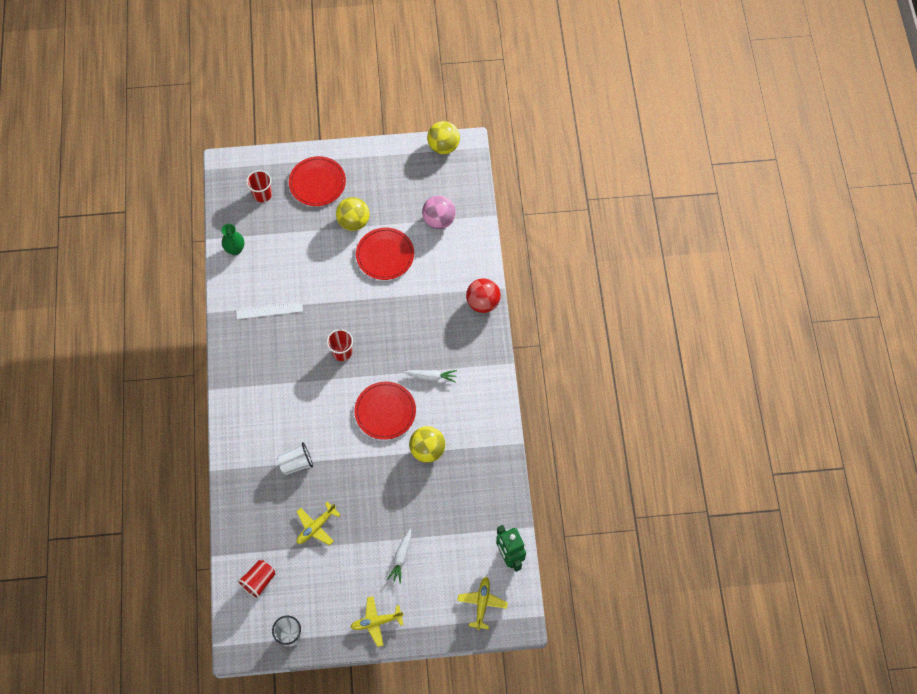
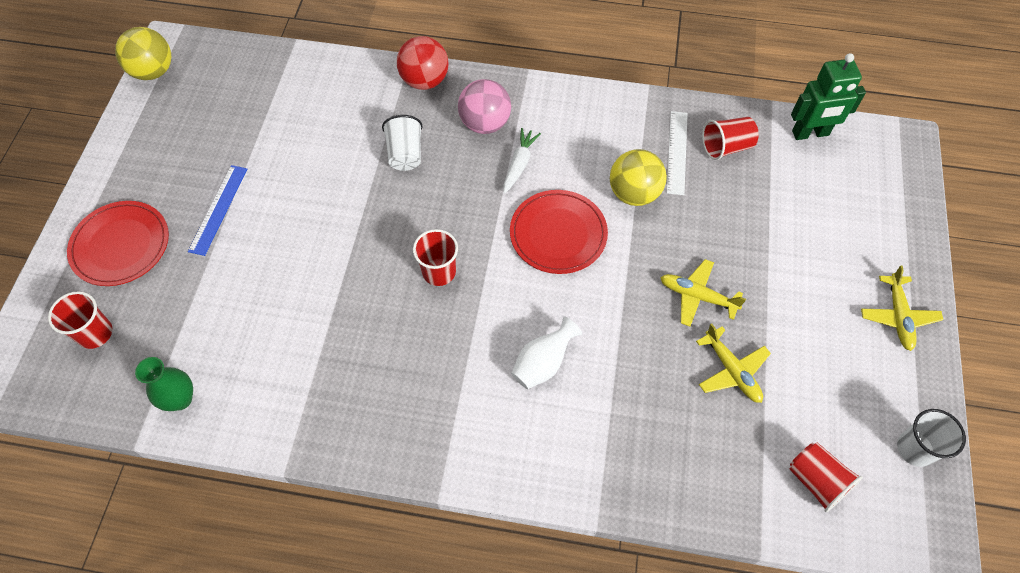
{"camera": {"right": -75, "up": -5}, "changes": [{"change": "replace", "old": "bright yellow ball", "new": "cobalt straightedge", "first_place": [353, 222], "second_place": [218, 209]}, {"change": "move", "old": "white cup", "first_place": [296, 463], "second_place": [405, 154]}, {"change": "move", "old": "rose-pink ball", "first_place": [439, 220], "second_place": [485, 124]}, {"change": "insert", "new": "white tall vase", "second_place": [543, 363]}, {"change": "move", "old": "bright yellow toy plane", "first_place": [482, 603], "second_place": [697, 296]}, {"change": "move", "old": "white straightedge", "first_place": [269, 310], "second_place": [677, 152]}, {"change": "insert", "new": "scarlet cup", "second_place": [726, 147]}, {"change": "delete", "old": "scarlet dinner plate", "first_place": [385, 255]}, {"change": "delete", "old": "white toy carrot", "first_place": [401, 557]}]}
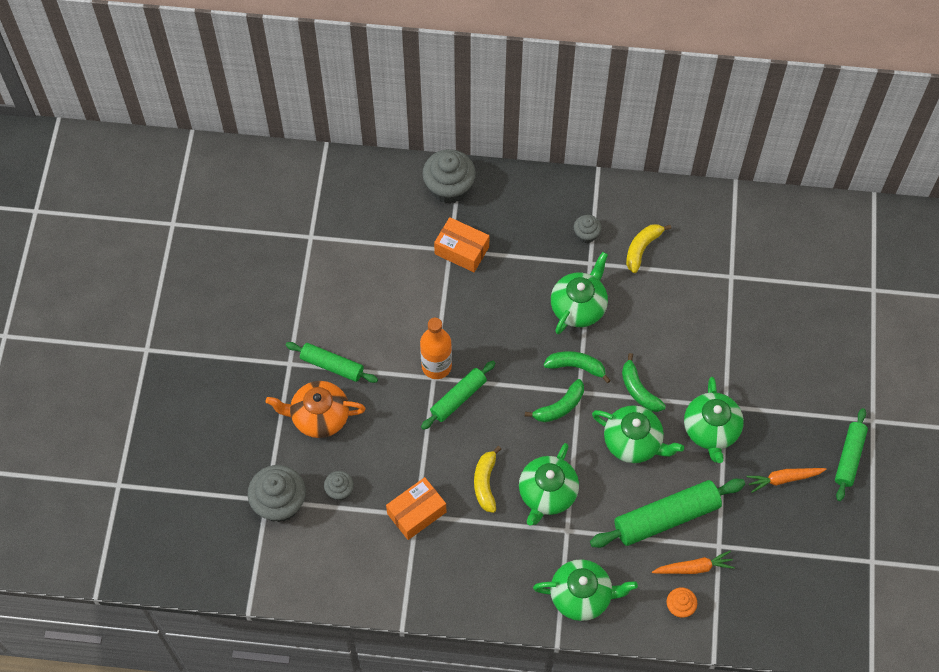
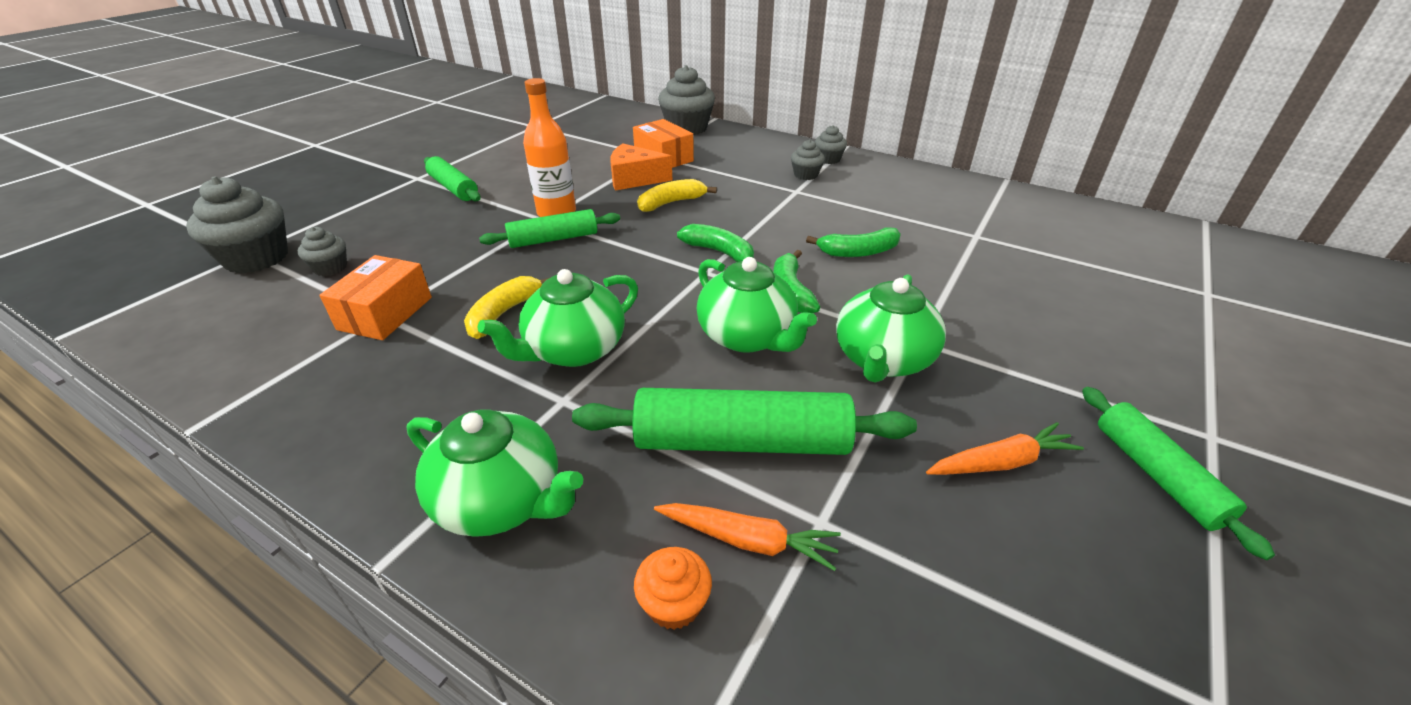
{"camera": {"right": 25, "up": -25}, "changes": [{"change": "rotate", "old": "orange-coloured package", "first_place": [416, 513], "second_place": [385, 313], "degrees": -60}, {"change": "insert", "new": "orange-coloured piece of cheese", "second_place": [634, 179]}, {"change": "move", "old": "bright yellow toy banana", "first_place": [642, 248], "second_place": [671, 203]}, {"change": "move", "old": "leaf-green toy banana", "first_place": [559, 407], "second_place": [858, 252]}, {"change": "insert", "new": "ash-grey cupcake", "second_place": [828, 159]}, {"change": "rotate", "old": "orange-coloured toy carrot", "first_place": [783, 479], "second_place": [1001, 462], "degrees": 150}, {"change": "rotate", "old": "leaf-green rolling pin", "first_place": [849, 457], "second_place": [1156, 475], "degrees": -60}, {"change": "delete", "old": "orange-coloured teapot", "first_place": [319, 417]}, {"change": "delete", "old": "leaf-green teapot", "first_place": [579, 306]}]}
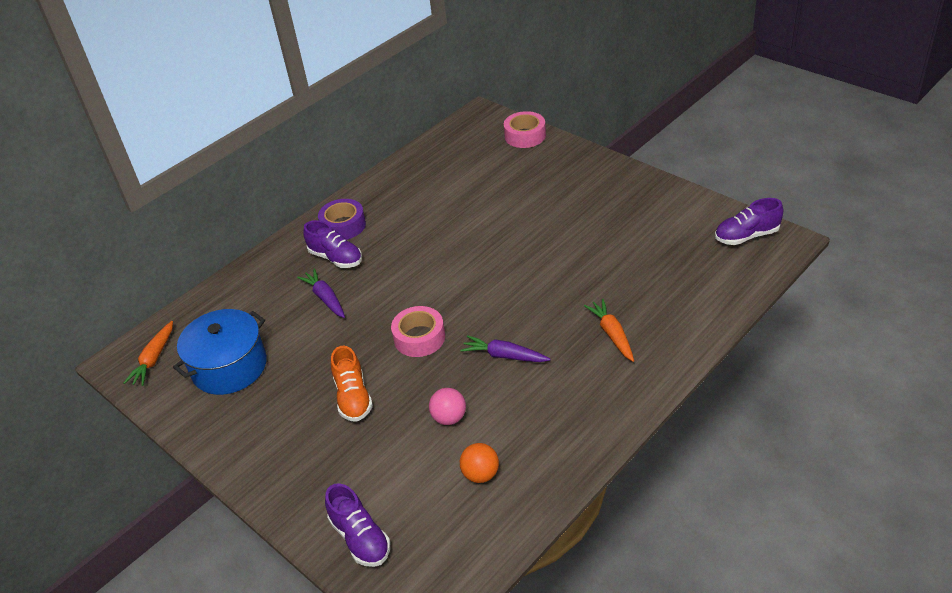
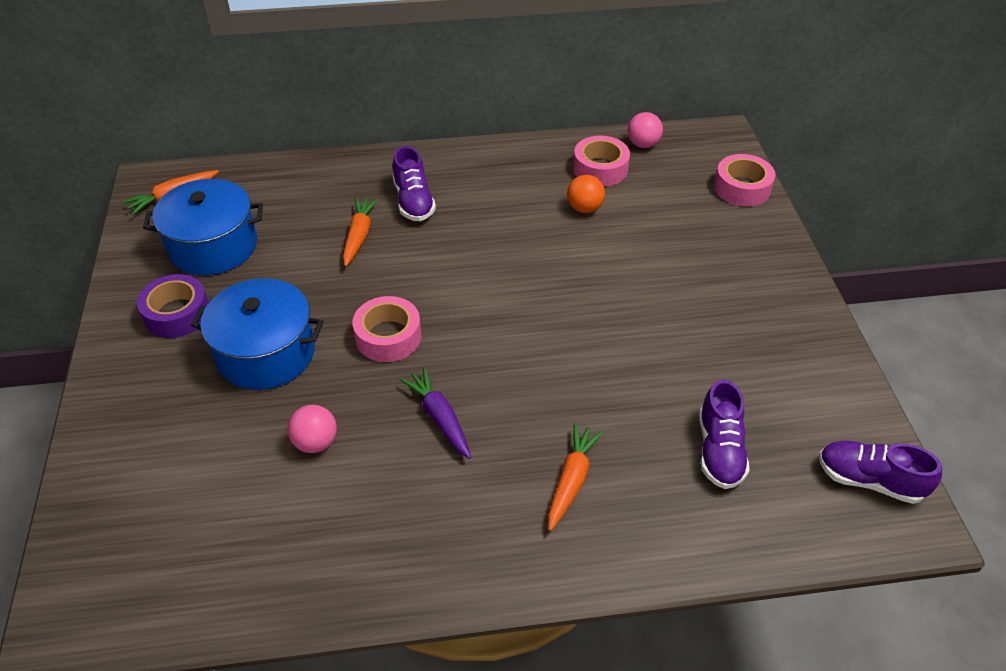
{"camera": {"right": 35, "up": 5}, "changes": [{"change": "move", "old": "violet roll of tape", "first_place": [343, 226], "second_place": [177, 314]}, {"change": "replace", "old": "orange-coloured lace-up shoe", "new": "cobalt stockpot", "first_place": [353, 397], "second_place": [266, 353]}, {"change": "recolor", "old": "violet toy carrot", "new": "orange-coloured toy carrot", "first_place": [325, 298], "second_place": [359, 236]}, {"change": "move", "old": "orange-coloured ball", "first_place": [480, 474], "second_place": [584, 208]}, {"change": "insert", "new": "rose-pink roll of tape", "second_place": [600, 169]}, {"change": "insert", "new": "rose-pink ball", "second_place": [643, 144]}, {"change": "move", "old": "violet lace-up shoe", "first_place": [360, 538], "second_place": [719, 450]}]}
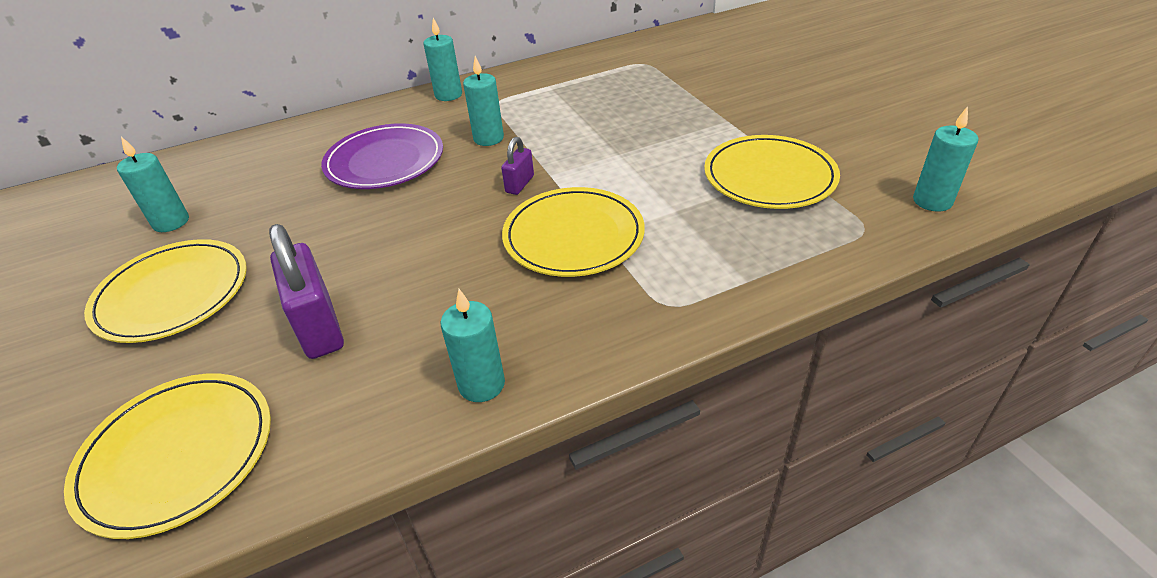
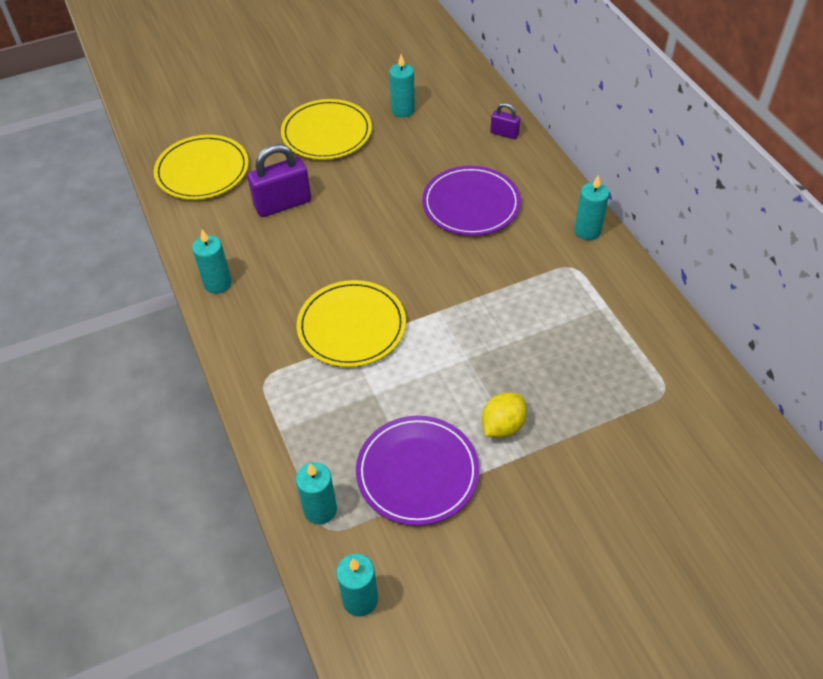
{"camera": {"right": 90, "up": 10}, "changes": [{"change": "move", "old": "teal wax candle", "first_place": [488, 138], "second_place": [320, 509]}, {"change": "recolor", "old": "bright yellow dinner plate", "new": "violet dinner plate", "first_place": [769, 176], "second_place": [417, 472]}, {"change": "insert", "new": "bright yellow citrus fruit", "second_place": [502, 426]}, {"change": "move", "old": "violet lock", "first_place": [519, 184], "second_place": [504, 133]}]}
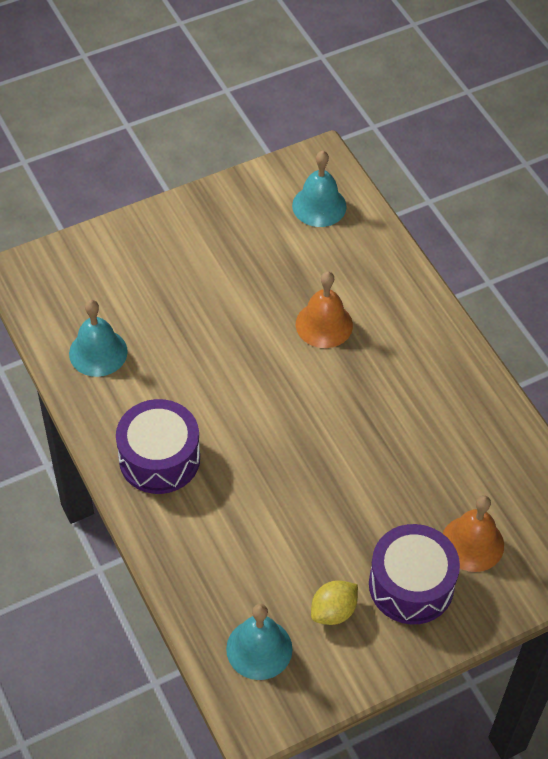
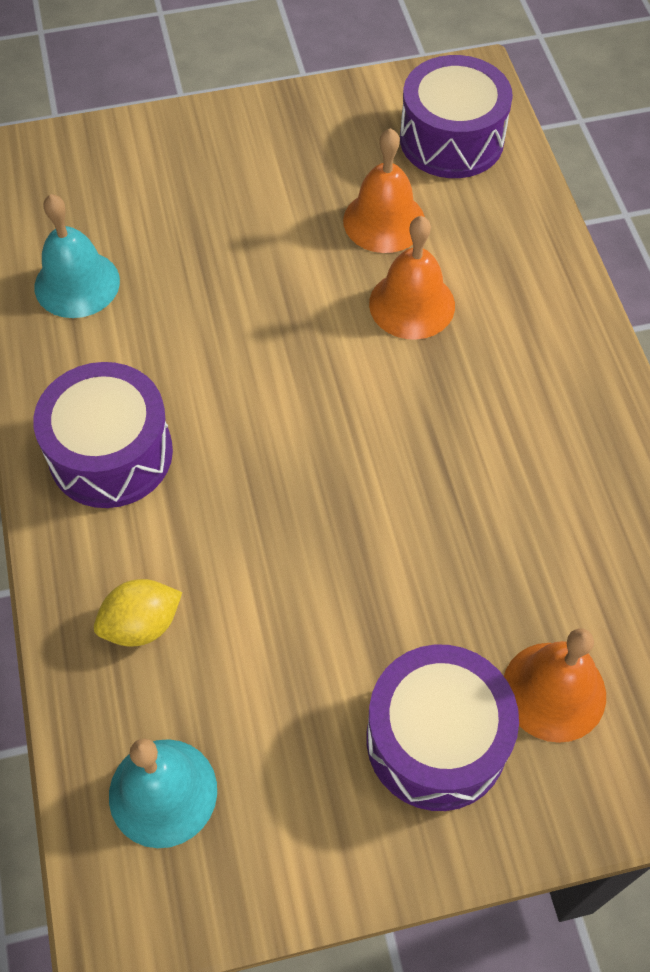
{"camera": {"right": 15, "up": 5}, "changes": [{"change": "move", "old": "bright yellow citrus fruit", "first_place": [333, 611], "second_place": [141, 625]}, {"change": "insert", "new": "orange-coloured bell", "second_place": [384, 221]}, {"change": "replace", "old": "teal bell", "new": "violet toy drum", "first_place": [319, 206], "second_place": [451, 139]}]}
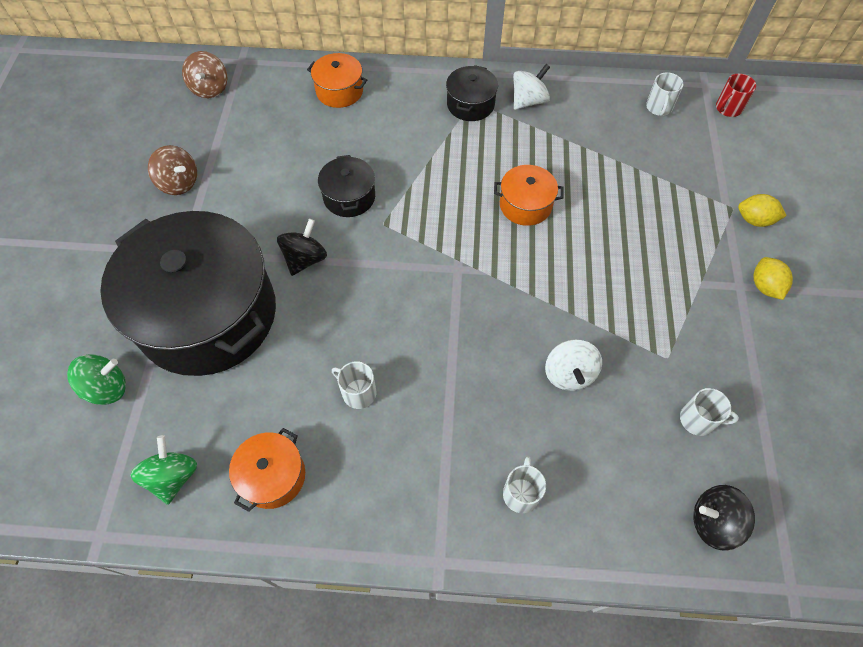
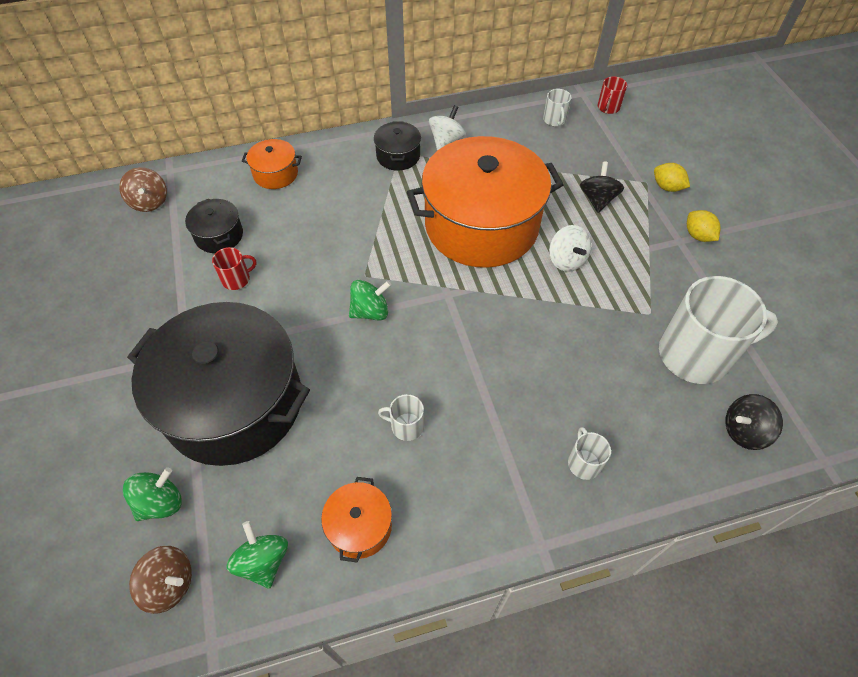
{"camera": {"right": -20, "up": -5}, "changes": [{"change": "move", "old": "dark brown whirligig", "first_place": [179, 183], "second_place": [170, 584]}, {"change": "move", "old": "black stockpot", "first_place": [349, 197], "second_place": [219, 235]}, {"change": "insert", "new": "scarlet coffee mug", "second_place": [237, 279]}, {"change": "insert", "new": "leaf-green whirligig", "second_place": [370, 311]}, {"change": "resize", "old": "orange-coloured stockpot", "first_place": [525, 205], "second_place": [481, 225], "factor": 2.39}, {"change": "move", "old": "white whirligig", "first_place": [569, 374], "second_place": [566, 260]}, {"change": "move", "old": "black whirligig", "first_place": [305, 259], "second_place": [597, 199]}, {"change": "rotate", "old": "bright yellow citrus fruit", "first_place": [754, 220], "second_place": [667, 187], "degrees": 45}, {"change": "resize", "old": "white coffee mug", "first_place": [698, 420], "second_place": [695, 355], "factor": 2.32}]}
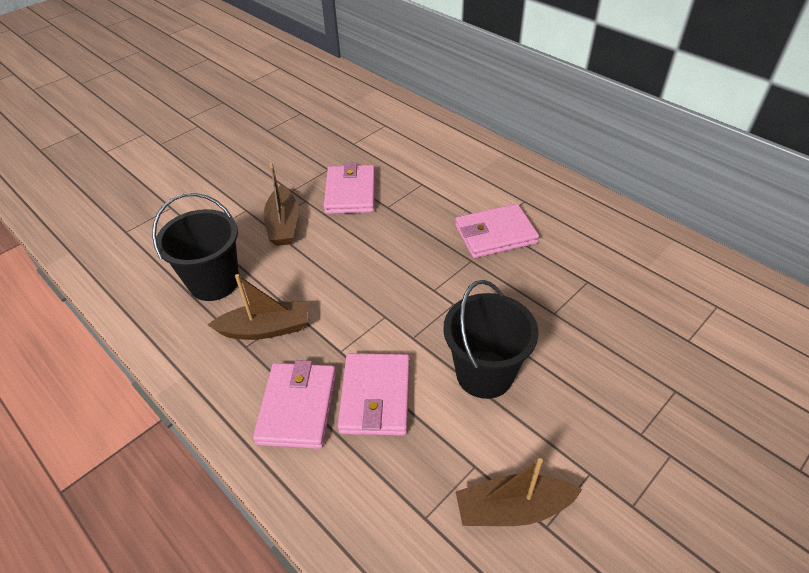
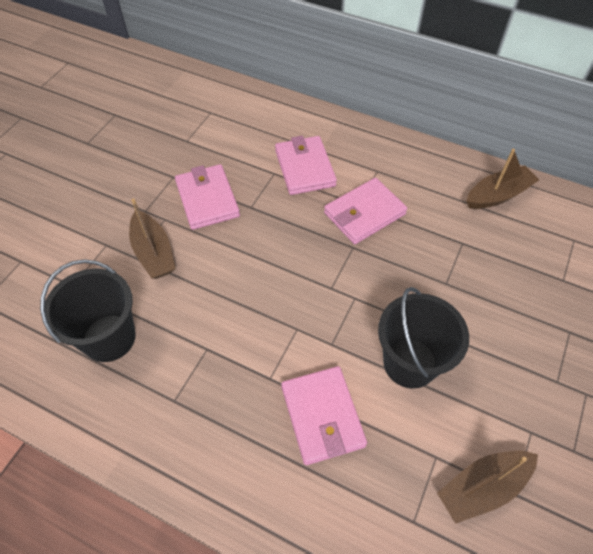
{"camera": {"right": -20, "up": 10}, "changes": [{"change": "move", "old": "rose-pink billfold", "first_place": [297, 407], "second_place": [304, 168]}, {"change": "move", "old": "dark brown toy boat", "first_place": [265, 329], "second_place": [498, 195]}]}
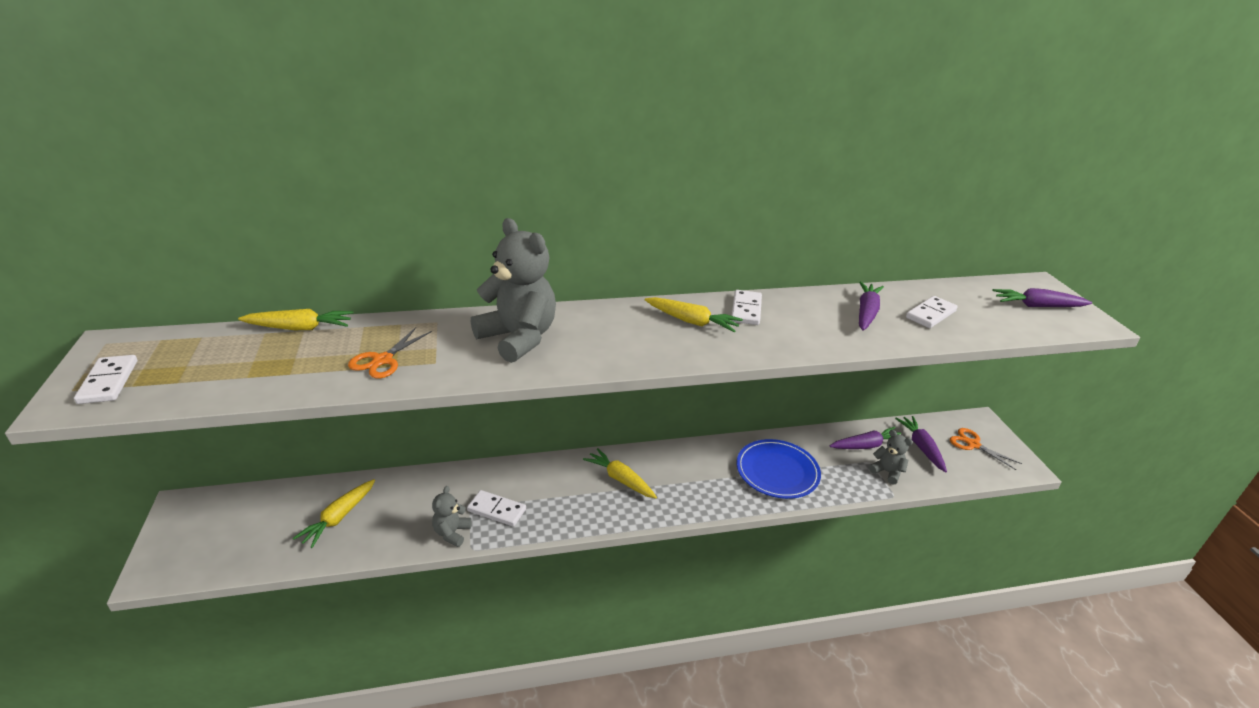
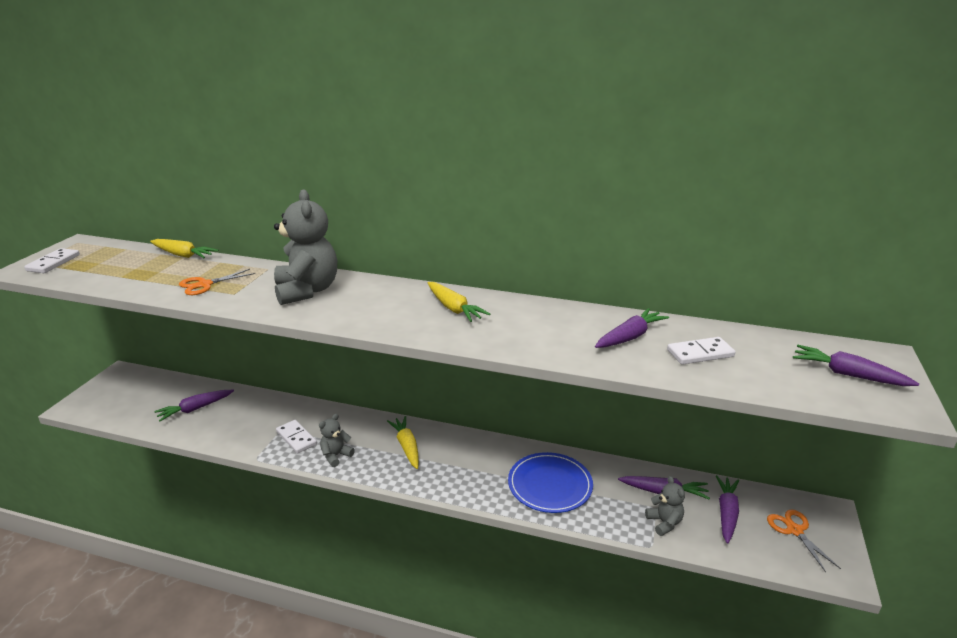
{"camera": {"right": 30, "up": -5}, "changes": [{"change": "recolor", "old": "bright yellow toy carrot", "new": "violet toy carrot", "first_place": [339, 517], "second_place": [195, 409]}, {"change": "move", "old": "ash-grey teddy", "first_place": [452, 533], "second_place": [336, 456]}, {"change": "delete", "old": "white domino piece", "first_place": [746, 310]}]}
